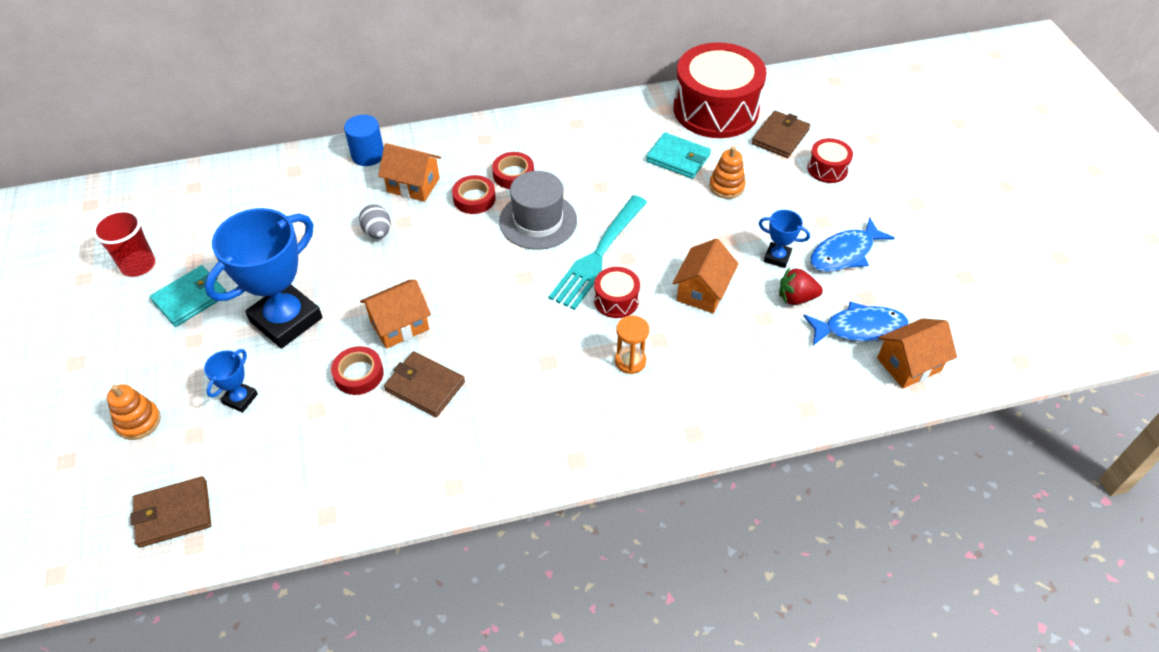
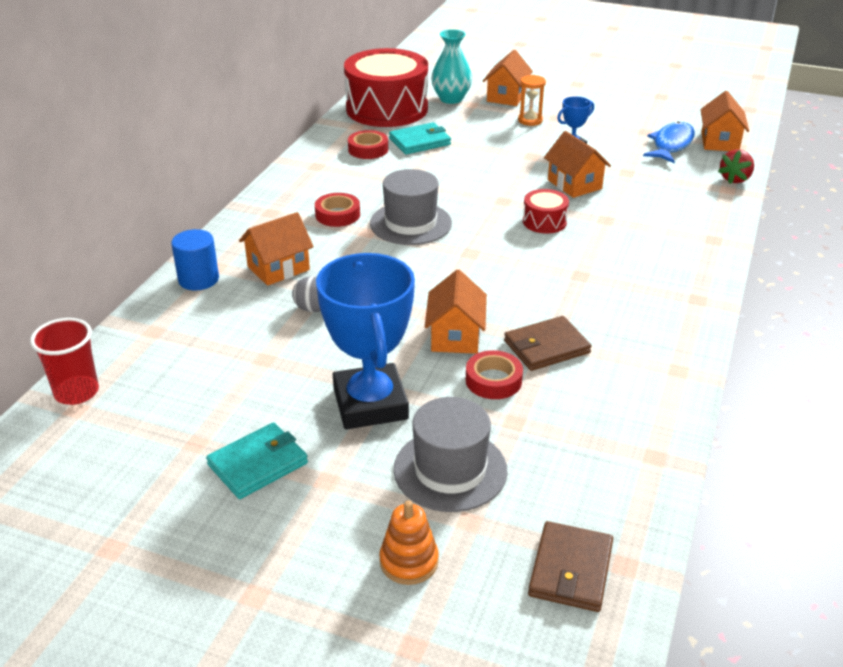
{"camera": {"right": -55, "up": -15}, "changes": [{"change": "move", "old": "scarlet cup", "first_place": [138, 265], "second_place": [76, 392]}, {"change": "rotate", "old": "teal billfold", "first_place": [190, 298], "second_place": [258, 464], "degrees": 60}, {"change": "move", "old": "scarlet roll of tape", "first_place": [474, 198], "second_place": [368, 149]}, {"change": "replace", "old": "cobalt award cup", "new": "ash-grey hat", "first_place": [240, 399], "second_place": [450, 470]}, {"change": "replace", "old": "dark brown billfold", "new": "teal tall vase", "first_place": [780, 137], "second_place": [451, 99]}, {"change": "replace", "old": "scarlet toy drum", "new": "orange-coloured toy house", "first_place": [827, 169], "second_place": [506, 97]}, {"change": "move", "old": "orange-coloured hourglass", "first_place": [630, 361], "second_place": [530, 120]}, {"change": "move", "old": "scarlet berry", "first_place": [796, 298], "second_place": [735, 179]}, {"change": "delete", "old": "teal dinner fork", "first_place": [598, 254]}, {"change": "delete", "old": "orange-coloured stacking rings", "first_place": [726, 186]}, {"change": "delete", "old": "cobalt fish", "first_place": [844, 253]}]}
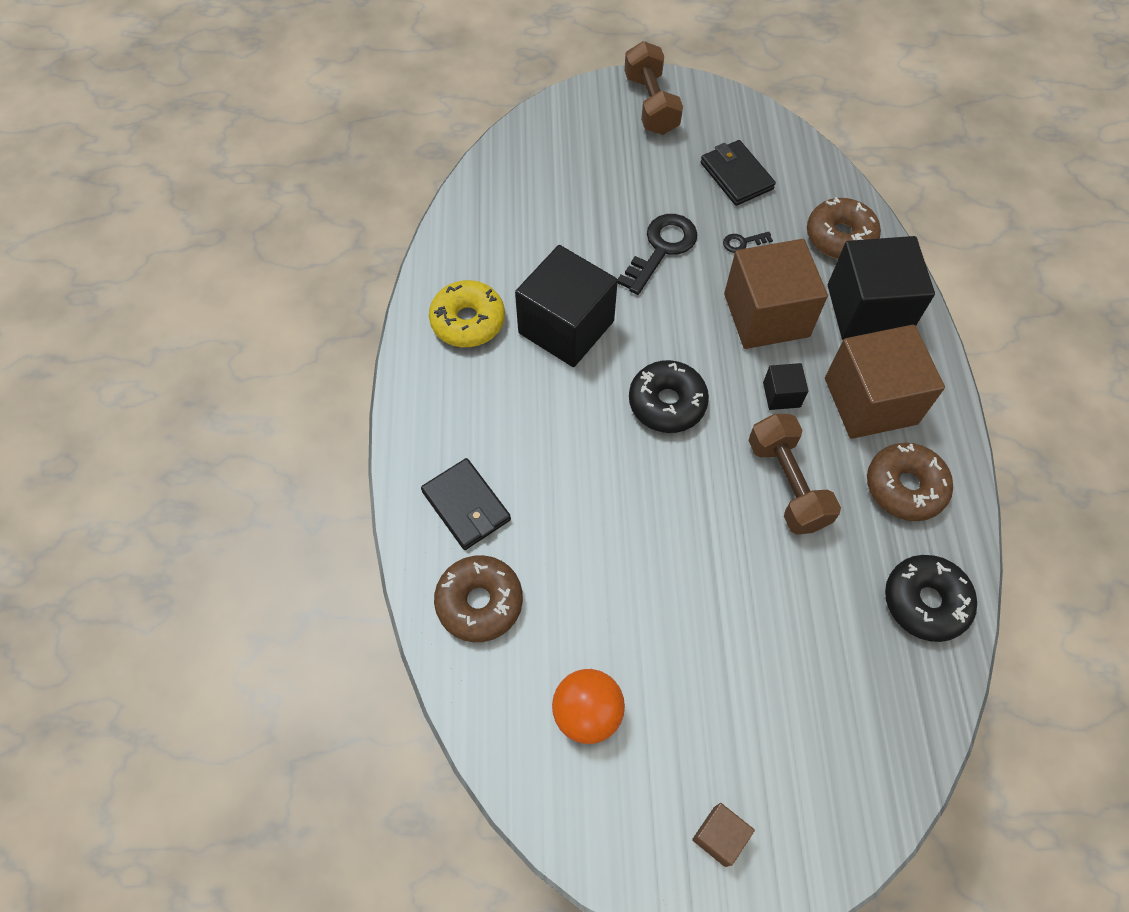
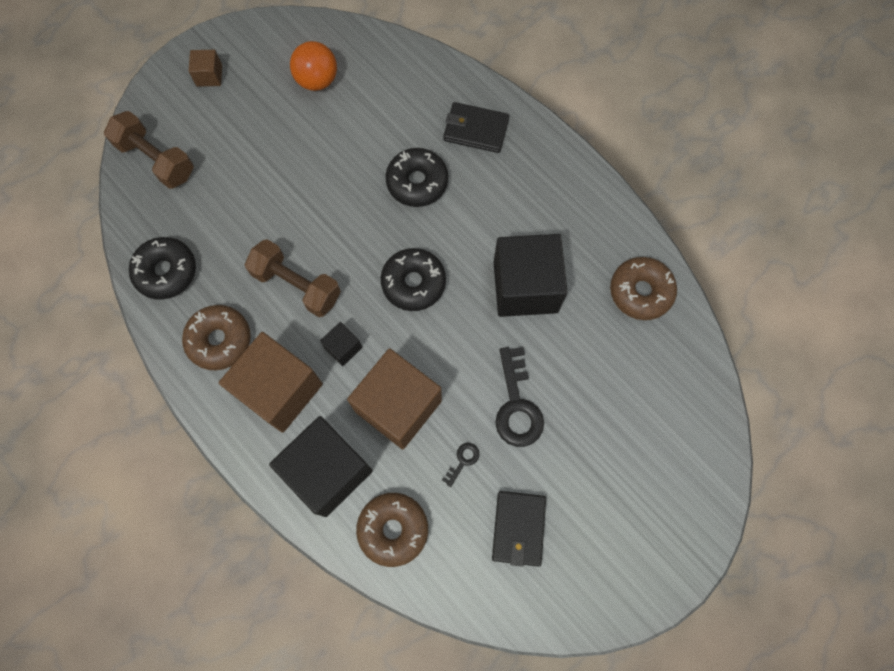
{"camera": {"right": 140, "up": 10}, "changes": [{"change": "move", "old": "dark brown dumbbell", "first_place": [651, 104], "second_place": [156, 159]}, {"change": "insert", "new": "black donut", "second_place": [417, 182]}, {"change": "rotate", "old": "black billfold", "first_place": [736, 176], "second_place": [518, 528], "degrees": 75}, {"change": "move", "old": "dark brown donut", "first_place": [479, 602], "second_place": [640, 292]}, {"change": "delete", "old": "bright yellow donut", "first_place": [468, 321]}]}
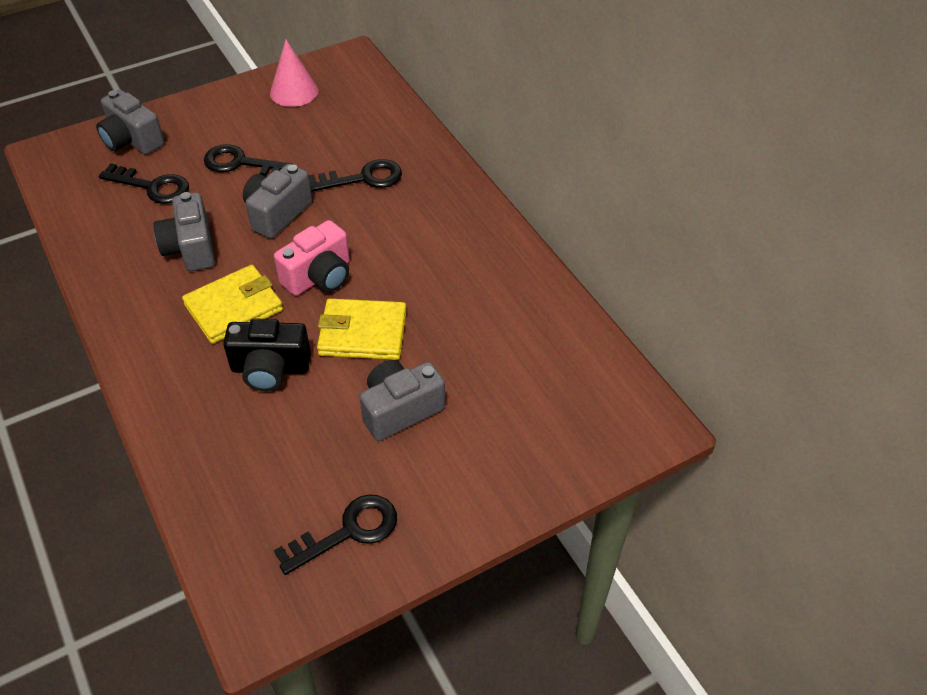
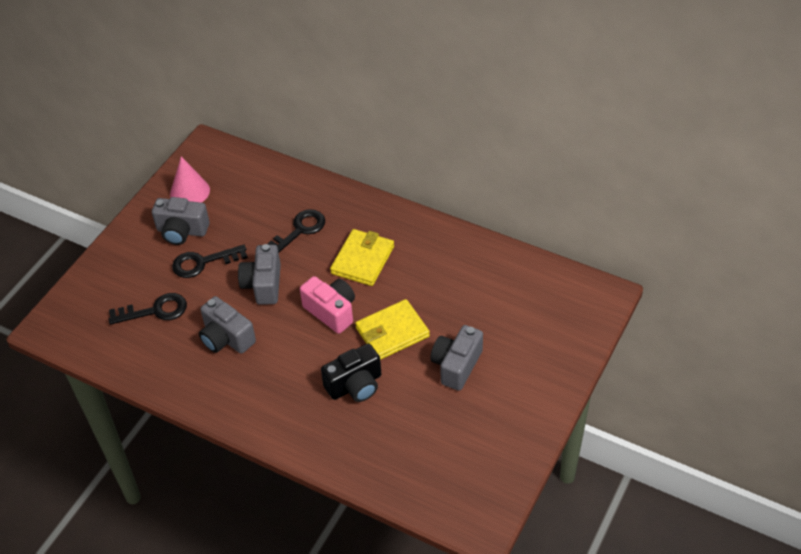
{"camera": {"right": -30, "up": 0}, "changes": [{"change": "move", "old": "ash-grey camera", "first_place": [132, 140], "second_place": [182, 231]}, {"change": "rotate", "old": "rose-pink camera", "first_place": [319, 276], "second_place": [331, 311], "degrees": -60}, {"change": "move", "old": "bright yellow billfold", "first_place": [234, 307], "second_place": [363, 260]}, {"change": "delete", "old": "black latchkey", "first_place": [347, 532]}]}
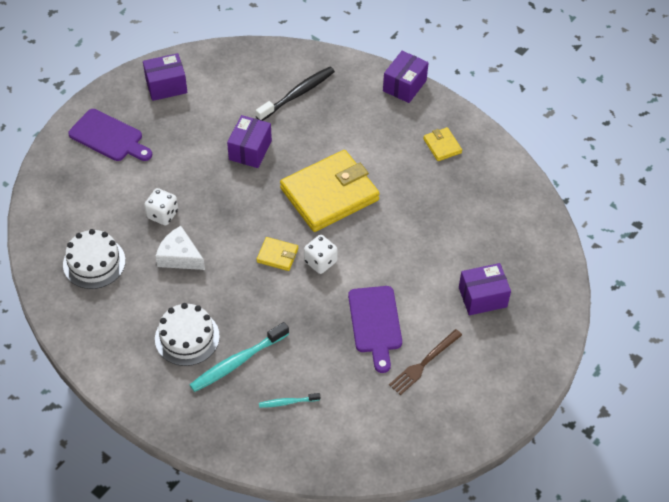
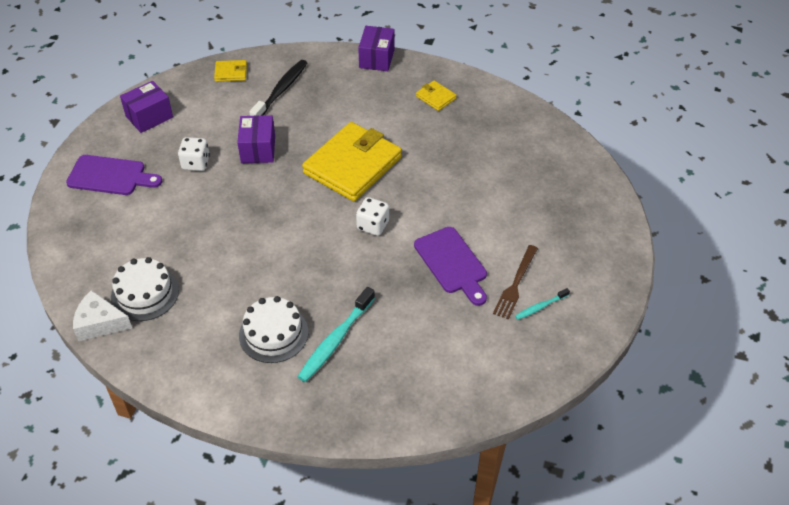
{"camera": {"right": -20, "up": -5}, "changes": [{"change": "move", "old": "white piece of cheese", "first_place": [179, 256], "second_place": [100, 323]}, {"change": "move", "old": "white die", "first_place": [162, 214], "second_place": [196, 163]}, {"change": "move", "old": "bright yellow billfold", "first_place": [277, 255], "second_place": [231, 73]}, {"change": "move", "old": "teal toothbrush", "first_place": [288, 402], "second_place": [540, 307]}, {"change": "delete", "old": "violet package", "first_place": [482, 297]}]}
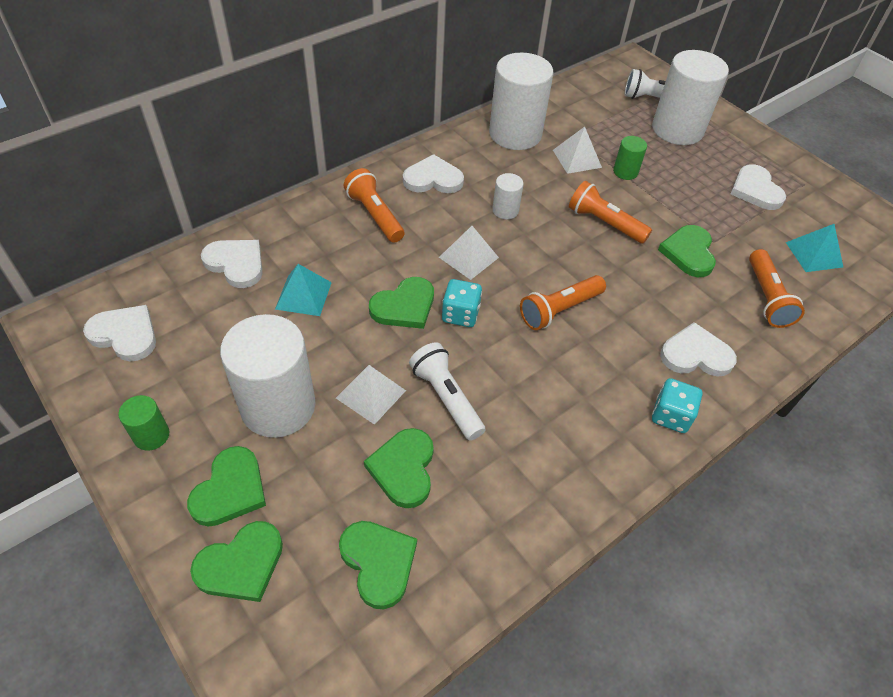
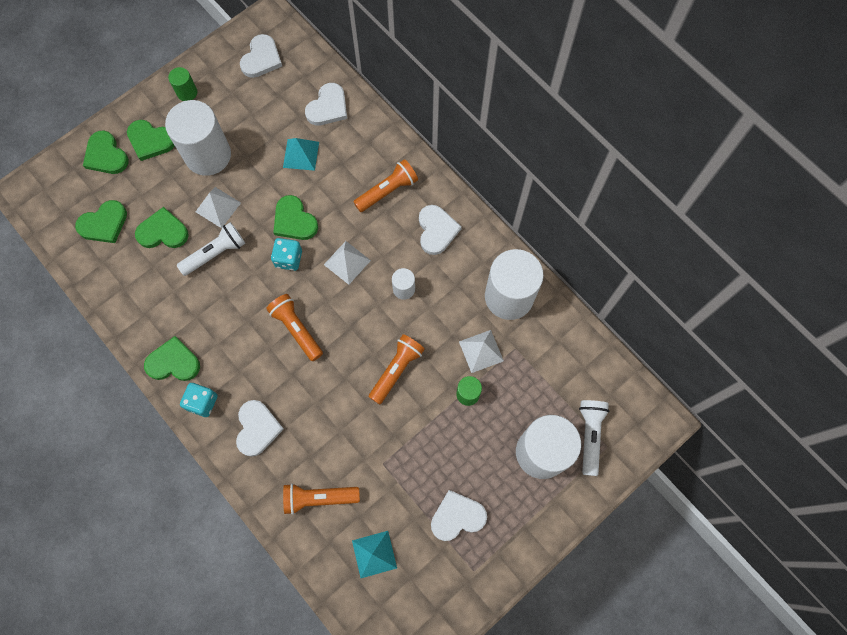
{"camera": {"right": 90, "up": 20}, "changes": [{"change": "move", "old": "leaf-green heart", "first_place": [688, 253], "second_place": [173, 362]}]}
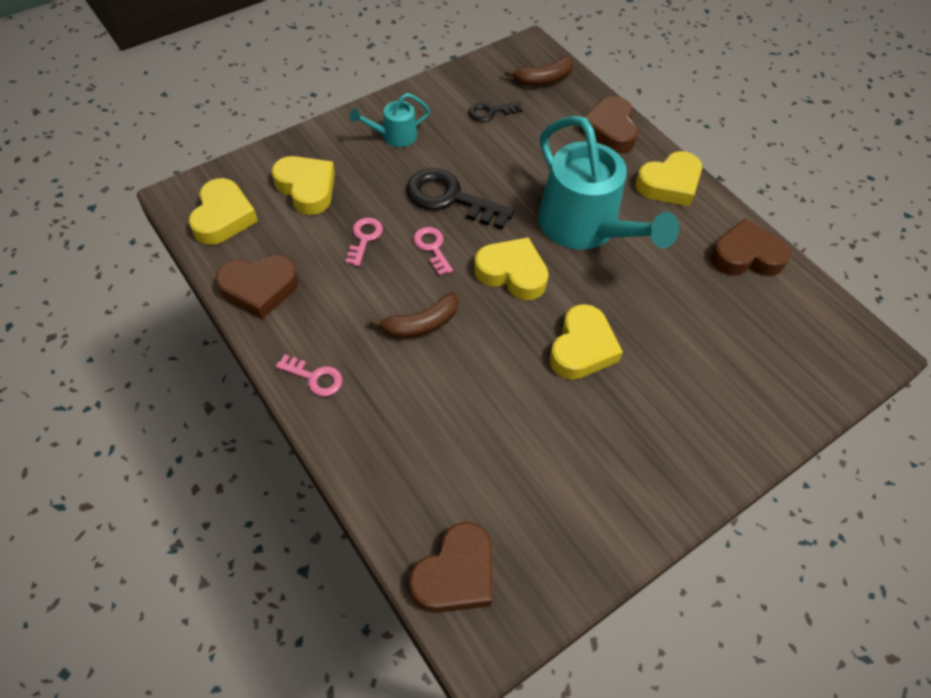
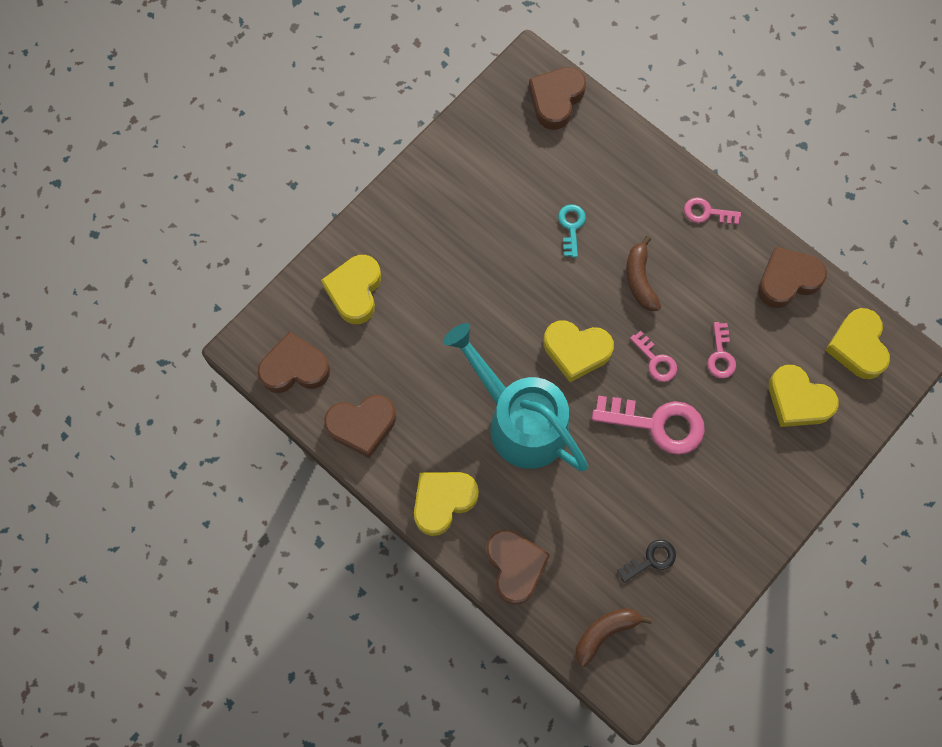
{"camera": {"right": 170, "up": 15}, "changes": [{"change": "insert", "new": "dark brown heart", "second_place": [294, 368]}, {"change": "move", "old": "bright yellow heart", "first_place": [582, 348], "second_place": [355, 291]}, {"change": "insert", "new": "teal latchkey", "second_place": [571, 227]}, {"change": "recolor", "old": "black latchkey", "new": "rose-pink latchkey", "first_place": [450, 198], "second_place": [657, 424]}, {"change": "rotate", "old": "dark brown toy banana", "first_place": [421, 324], "second_place": [640, 280], "degrees": -60}, {"change": "delete", "old": "teal watering pot", "first_place": [394, 136]}]}
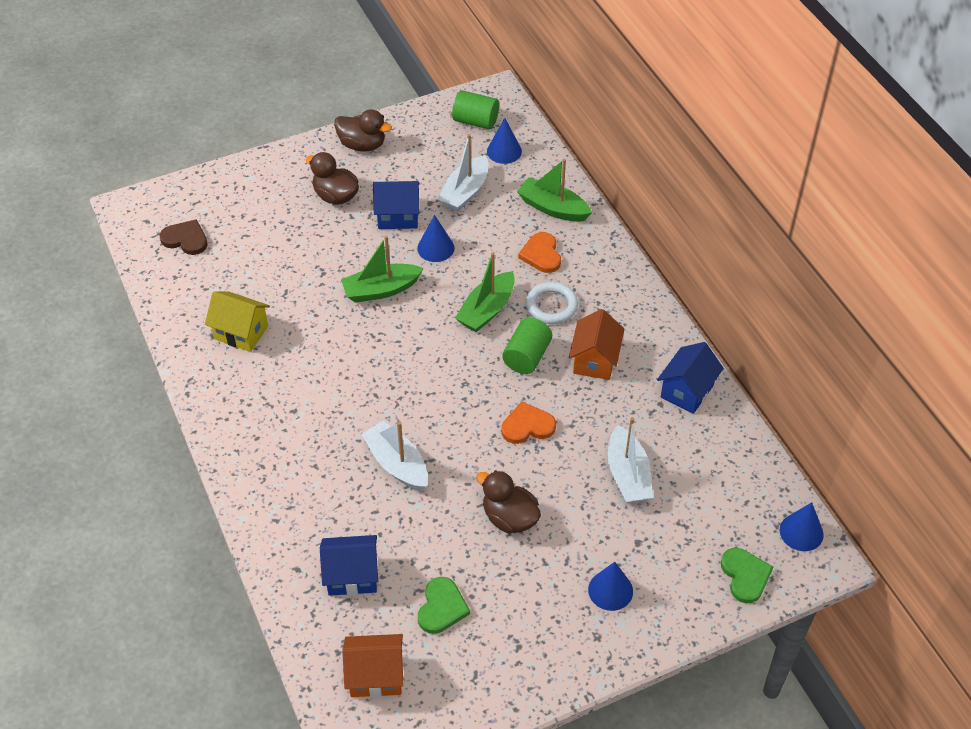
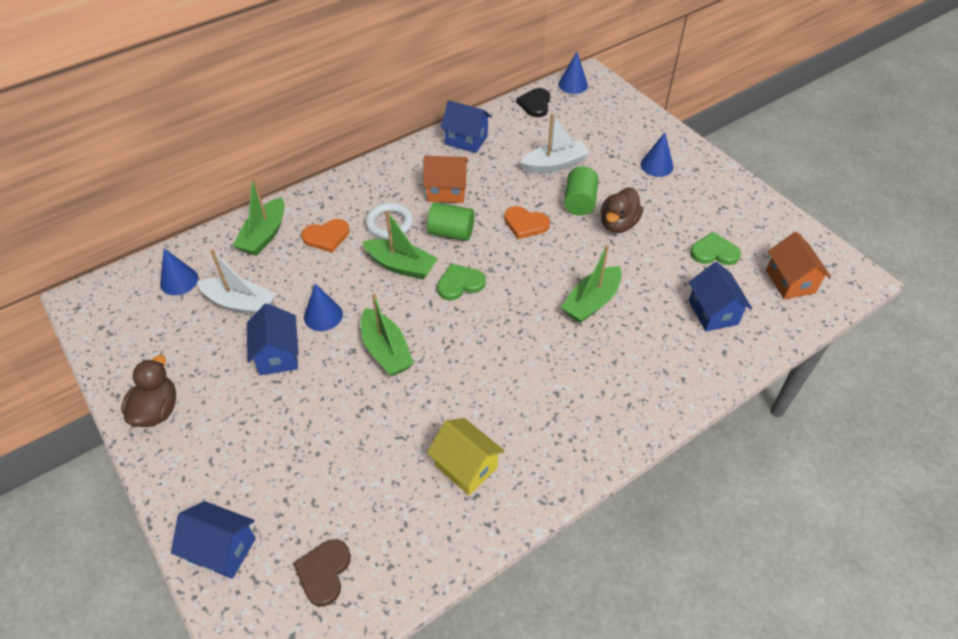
{"camera": {"right": -100, "up": 0}, "changes": [{"change": "insert", "new": "cobalt toy house", "second_place": [222, 549]}, {"change": "rotate", "old": "bright yellow toy house", "first_place": [241, 332], "second_place": [466, 467], "degrees": -60}, {"change": "move", "old": "leaf-green heart", "first_place": [745, 576], "second_place": [460, 283]}, {"change": "rotate", "old": "orange-coloured heart", "first_place": [527, 426], "second_place": [525, 224], "degrees": -45}, {"change": "insert", "new": "black heart", "second_place": [535, 104]}, {"change": "recolor", "old": "white toy boat", "new": "leaf-green toy boat", "first_place": [397, 464], "second_place": [591, 302]}, {"change": "move", "old": "leaf-green cylinder shape", "first_place": [475, 121], "second_place": [579, 202]}, {"change": "delete", "old": "dark brown toy duck", "first_place": [335, 196]}]}
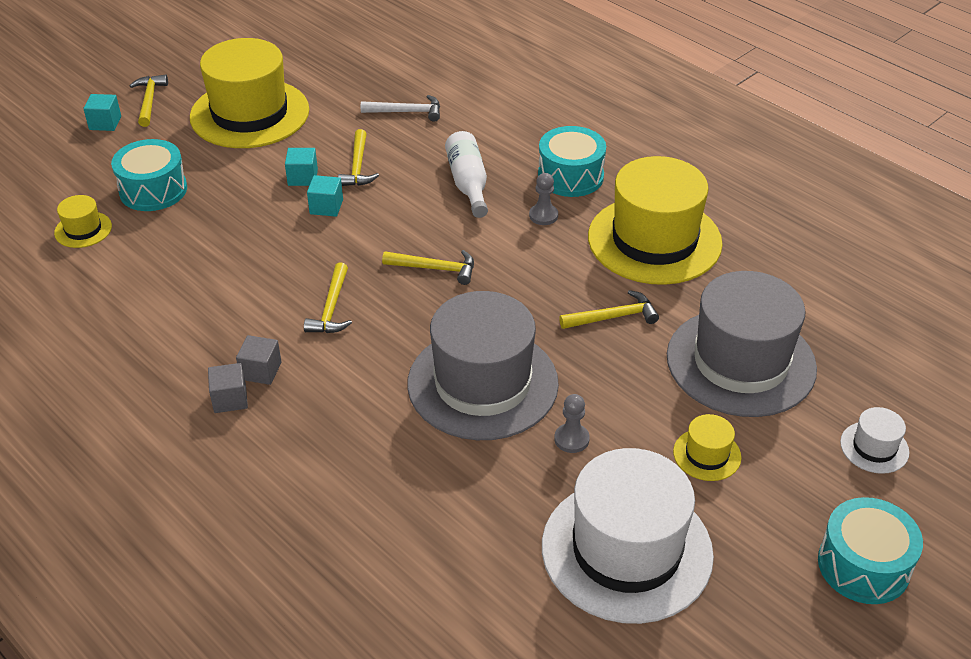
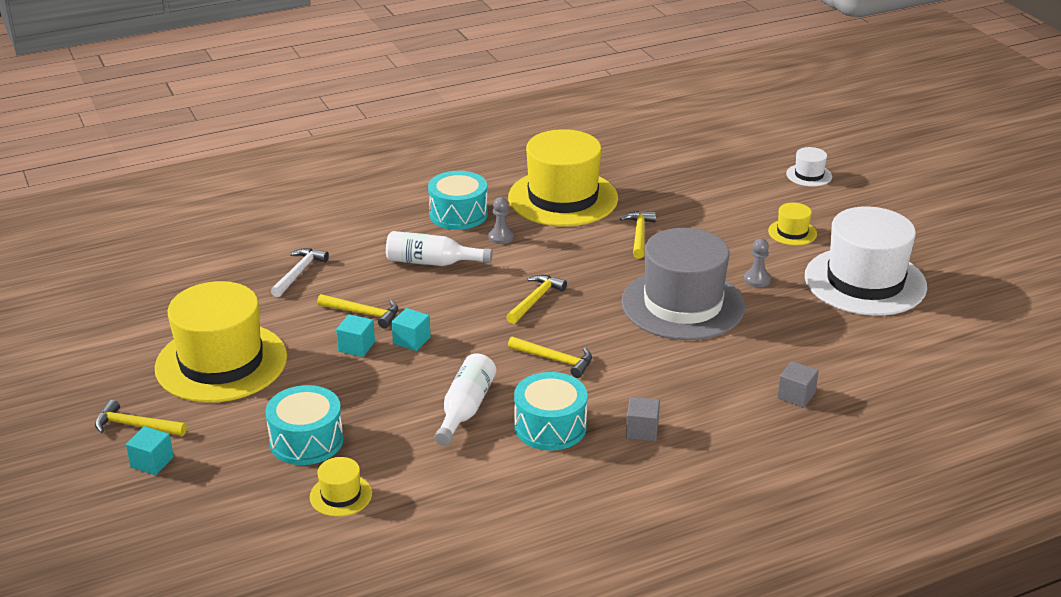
{"camera": {"right": -70, "up": -10}, "changes": [{"change": "insert", "new": "white bottle", "second_place": [465, 409]}, {"change": "move", "old": "teal toy drum", "first_place": [863, 565], "second_place": [550, 427]}, {"change": "move", "old": "ash-grey cube", "first_place": [261, 371], "second_place": [796, 395]}, {"change": "delete", "old": "ash-grey hat", "first_place": [741, 362]}]}
